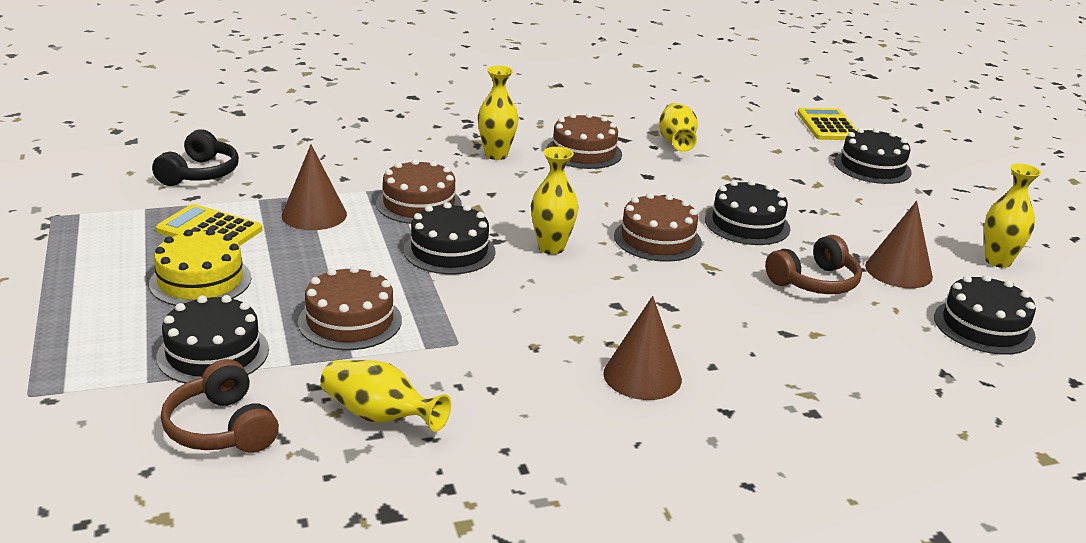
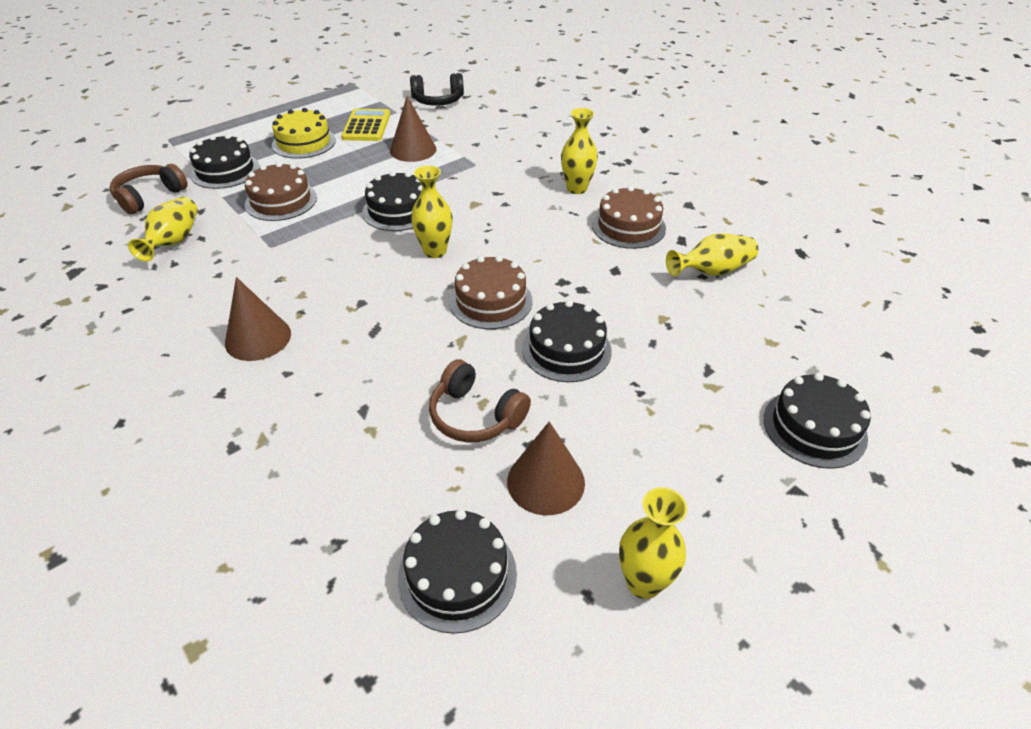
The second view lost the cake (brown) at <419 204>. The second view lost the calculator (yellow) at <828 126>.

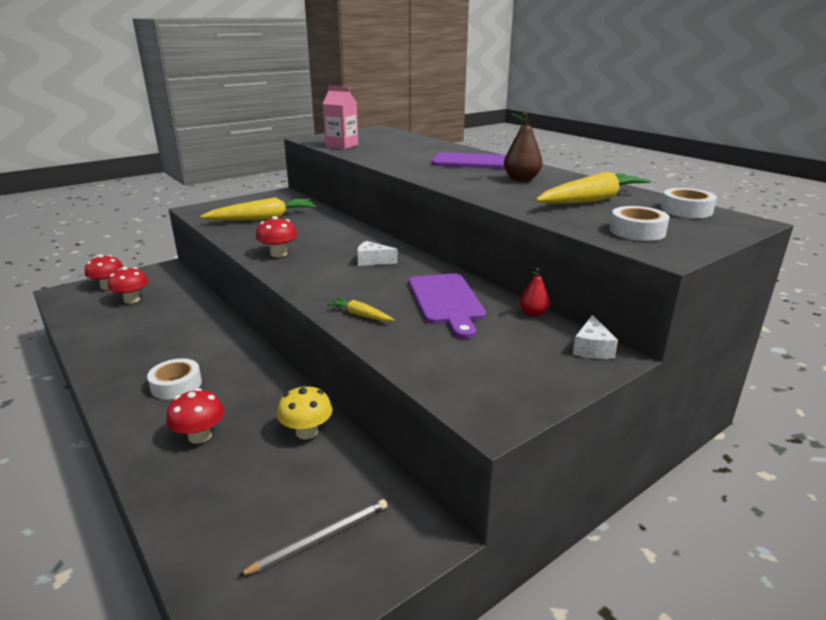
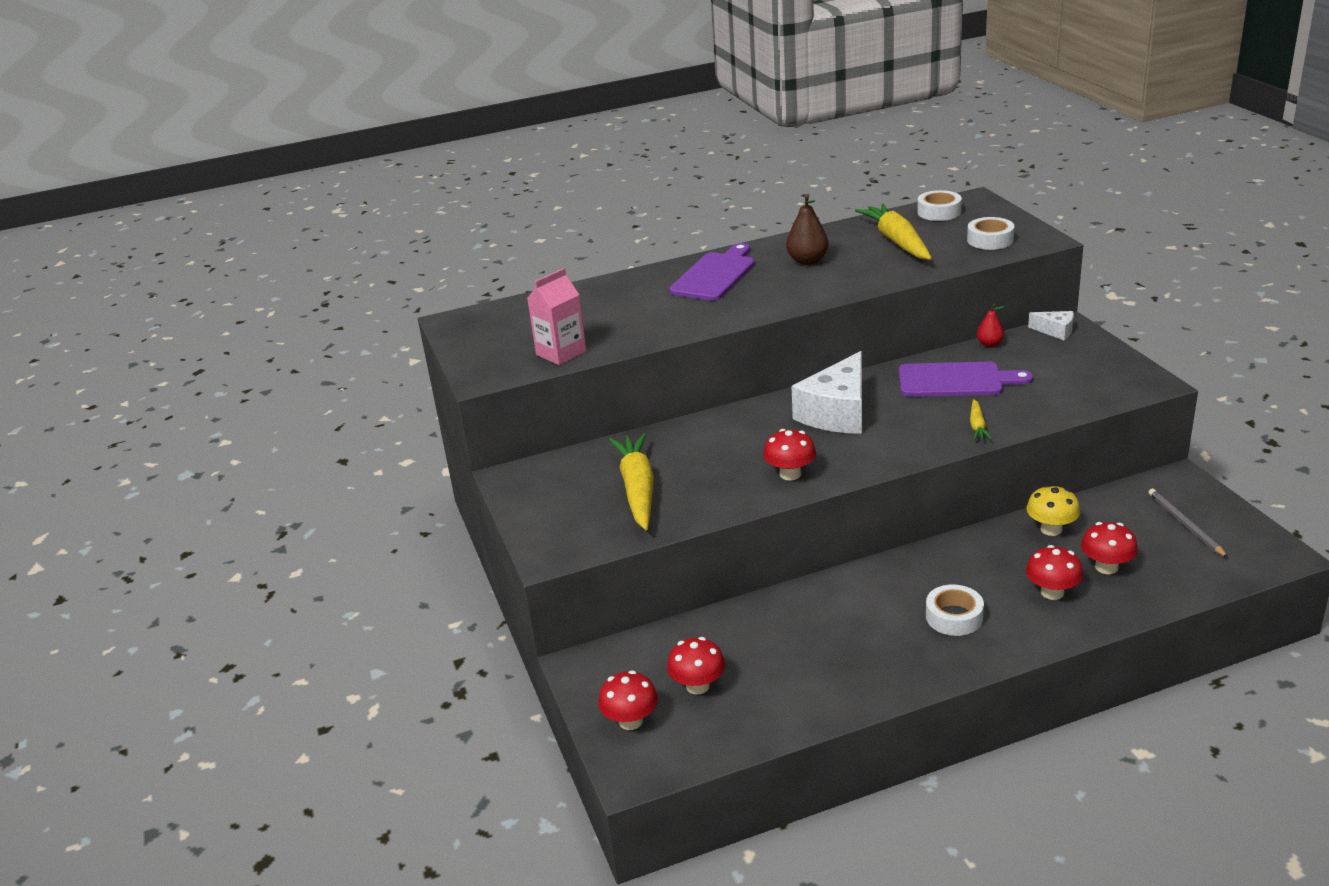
The size of the cheese (white) at <372 261> changed by a factor of 2.11. The carrot (yellow) at <360 315> ended up facing another way, 45 degrees counterclockwise from before. The second view gained the mushroom (red) at <1106 567>.

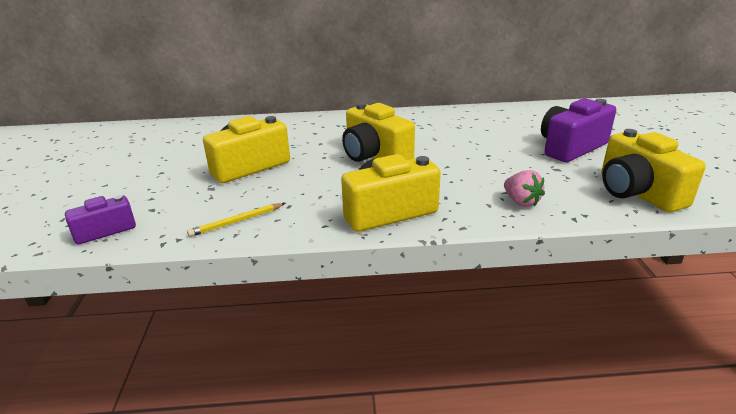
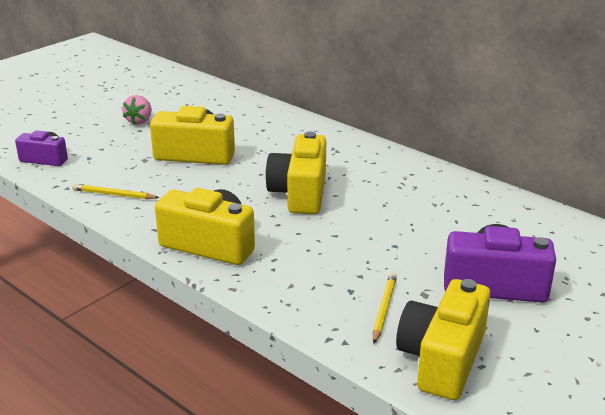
The strawberry (pink) ended up elsewhere, having gone from <521 202> to <139 121>. The second view gained the pencil (yellow) at <384 309>.

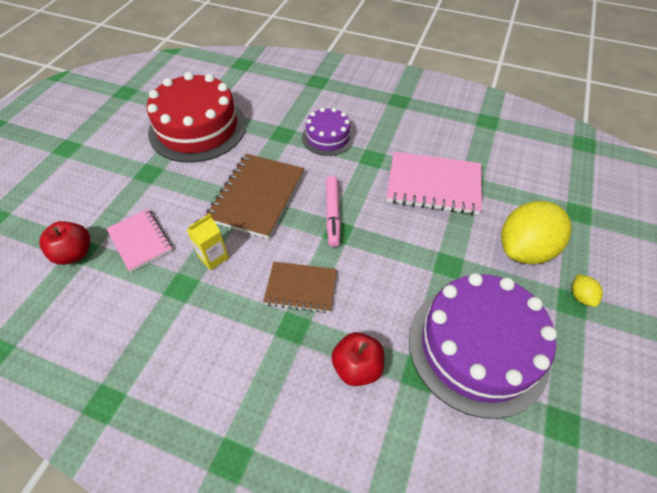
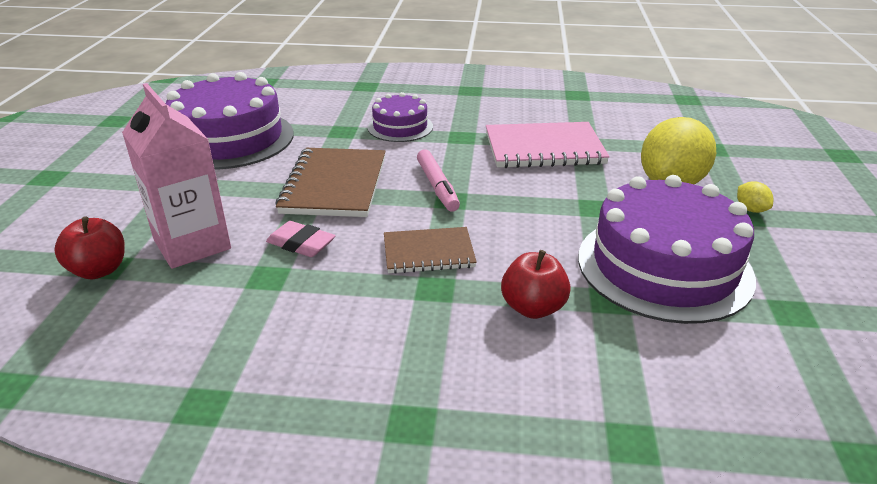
Where the notebook (pink) stood at <140 241>, the carton (pink) came to stand at <192 244>. What was the cake (red) at <198 128> turned into the cake (purple) at <229 139>. Where the carton (yellow) stood at <213 257>, the eraser (pink) came to stand at <301 244>.

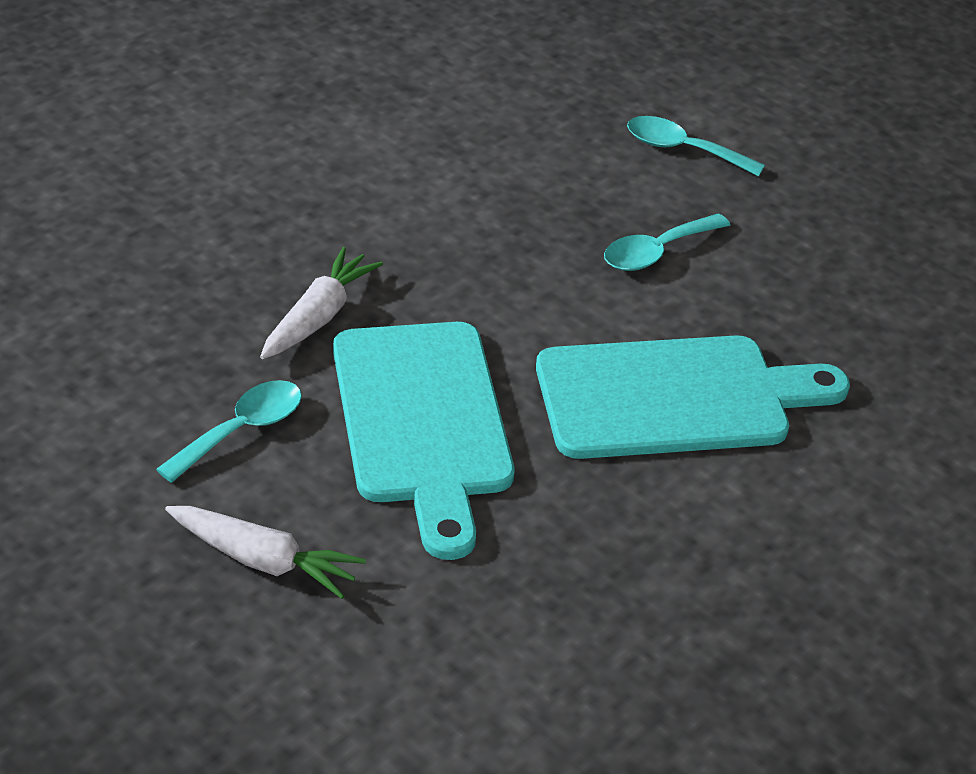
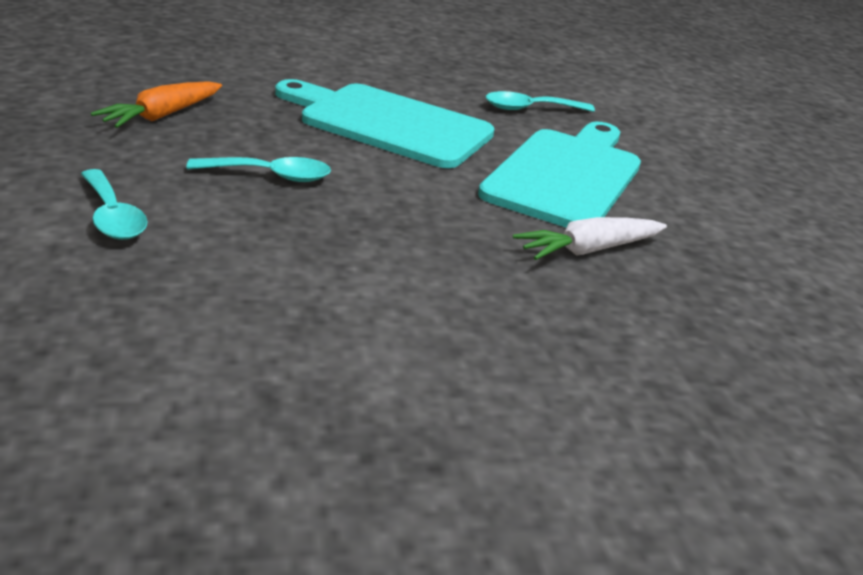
The second view gained the carrot (orange) at <161 116>. The spoon (turquoise) ended up elsewhere, having gone from <241 430> to <530 109>. The second view lost the carrot (white) at <263 561>.

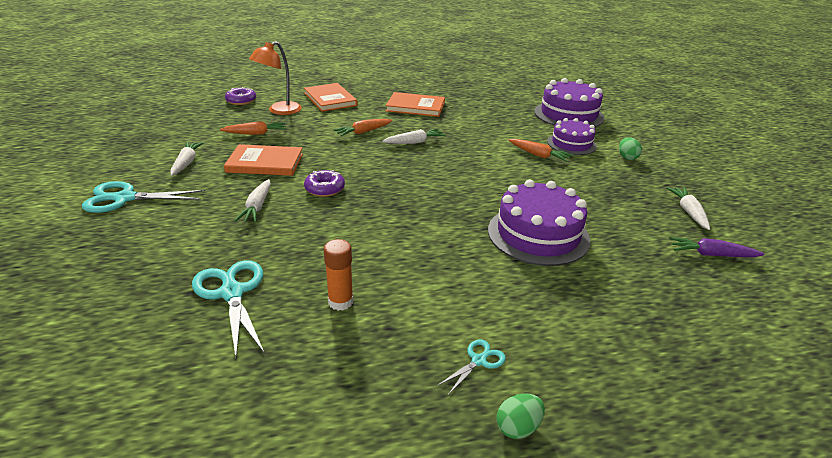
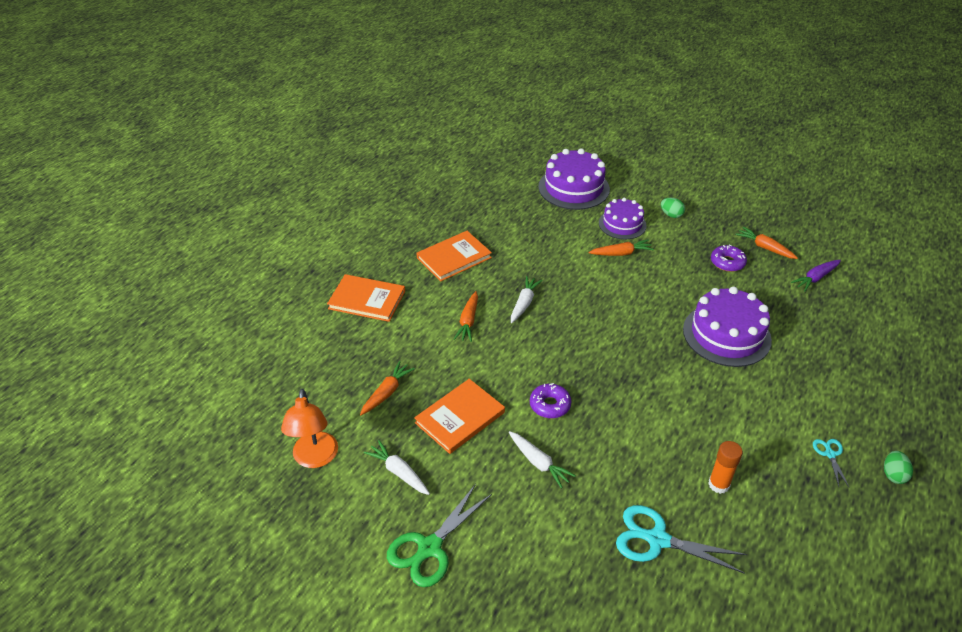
The lamp (orange) ended up elsewhere, having gone from <279 111> to <315 458>. What was the scissors (turquoise) at <125 198> turned into the scissors (green) at <429 548>. The donut (purple) ended up elsewhere, having gone from <241 101> to <727 262>. What was the carrot (white) at <688 212> turned into the carrot (orange) at <764 247>.

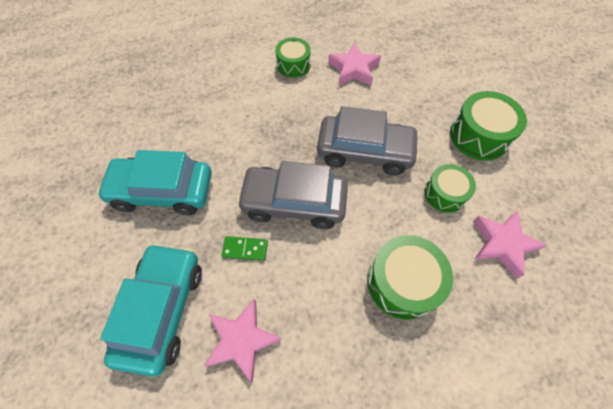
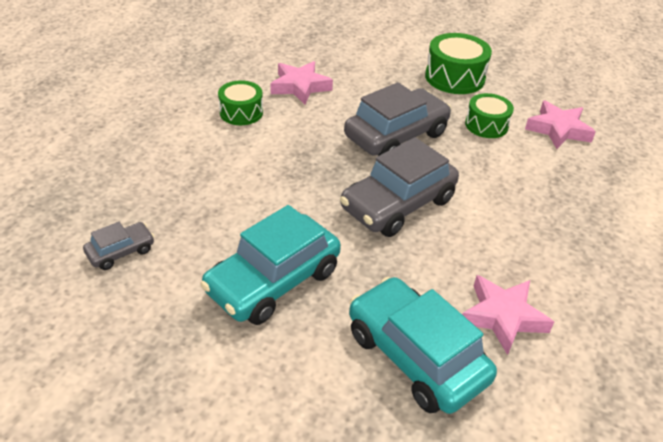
The second view gained the car (grey) at <121 252>. The second view lost the domino (green) at <245 249>. The second view lost the drum (green) at <402 283>.

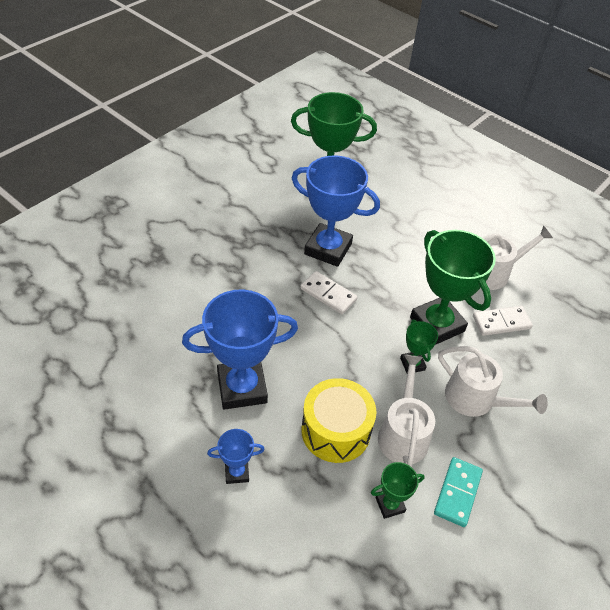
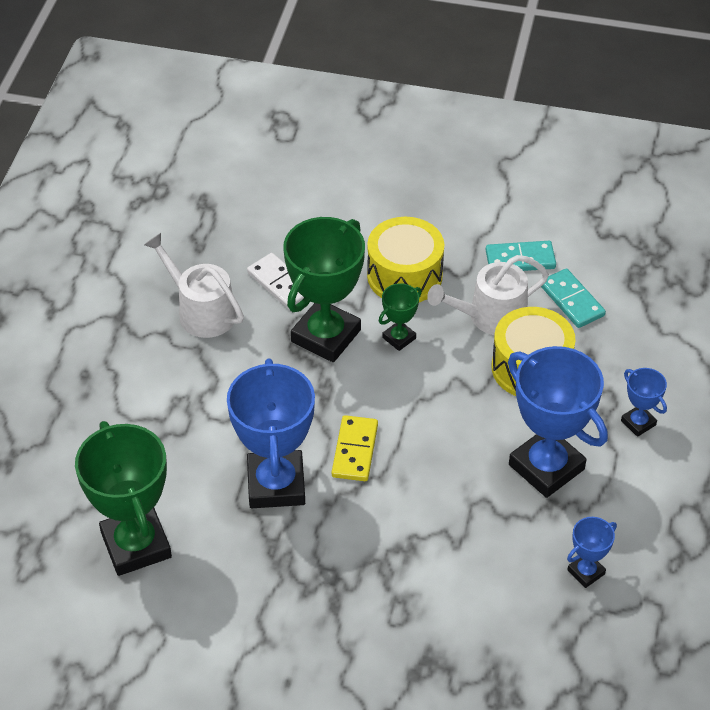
What was the domino (white) at <328 294> turned into the domino (yellow) at <354 450>. Where the watering can (white) stood at <475 399>, the drum (yellow) came to stand at <404 276>. Where the trophy (green) stood at <390 505>, the domino (turquoise) came to stand at <572 300>. The second view gained the trophy (blue) at <586 572>.

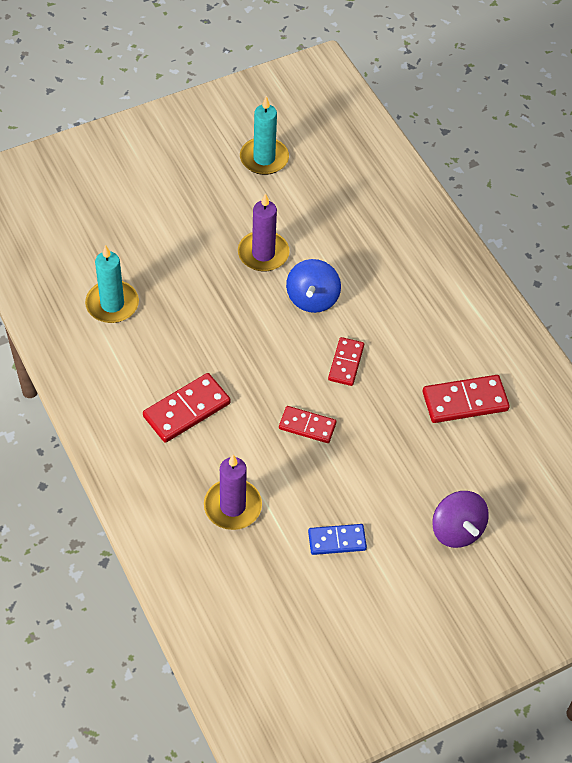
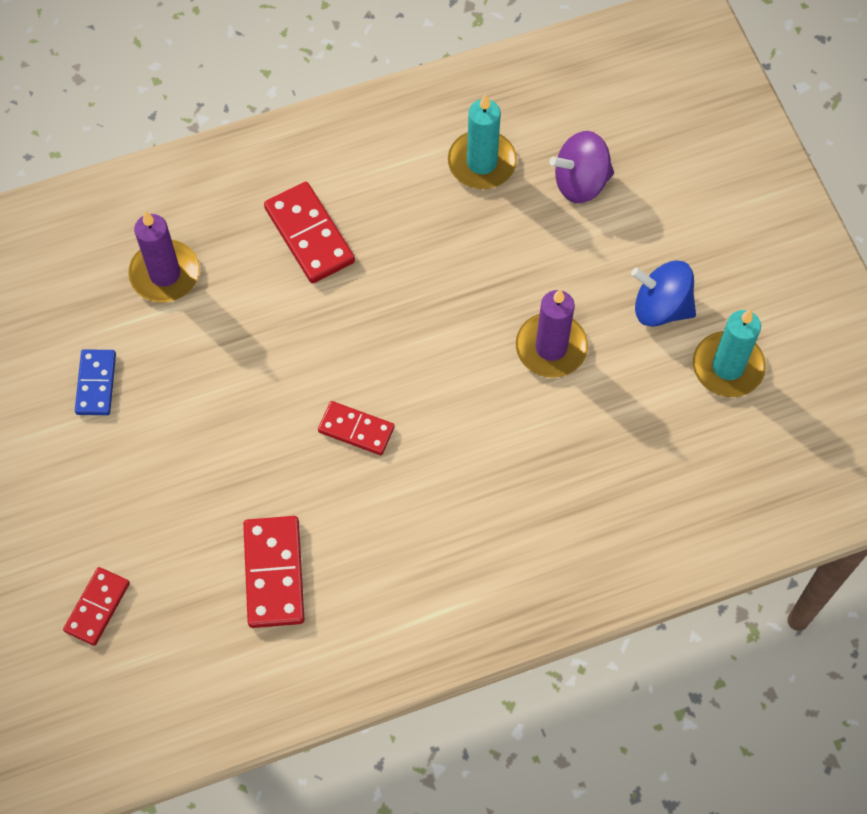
The domino (red) ended up elsewhere, having gone from <307 426> to <97 607>. The spinning top (purple) ended up elsewhere, having gone from <456 530> to <580 182>. The spinning top (blue) ended up elsewhere, having gone from <312 298> to <661 307>.

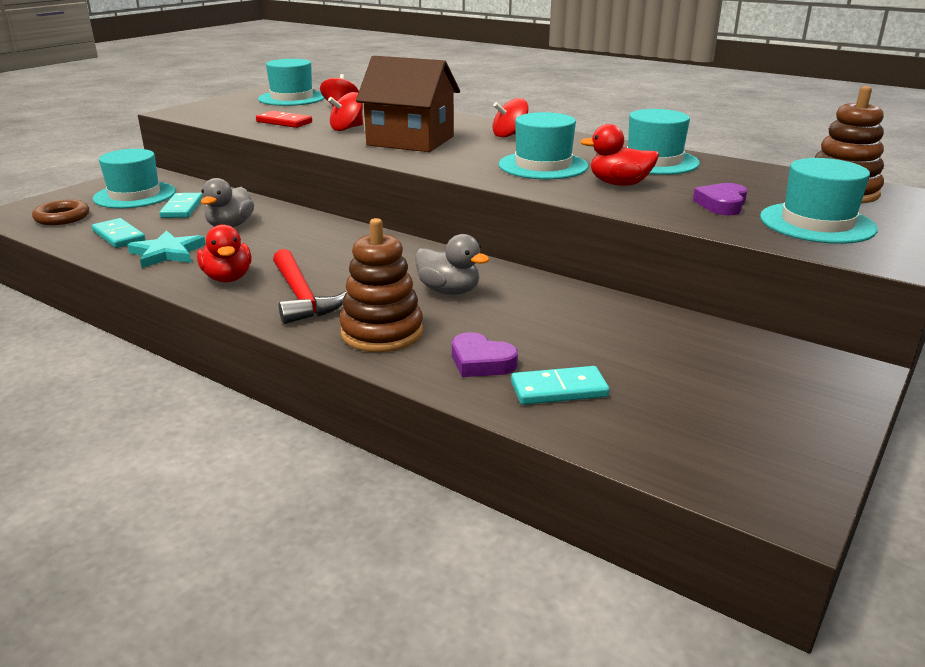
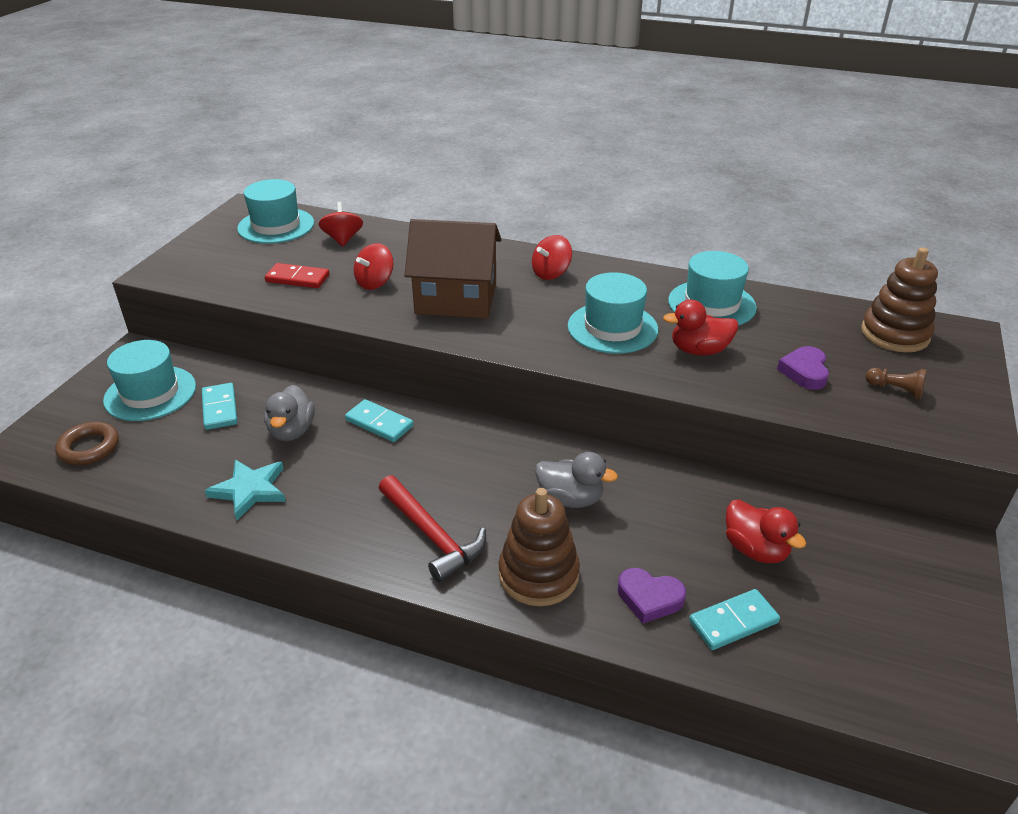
The domino (turquoise) ended up elsewhere, having gone from <119 236> to <379 423>. The duck (red) ended up elsewhere, having gone from <228 278> to <755 549>. Where the hat (turquoise) stood at <817 223>, the pawn (brown) came to stand at <895 390>.

